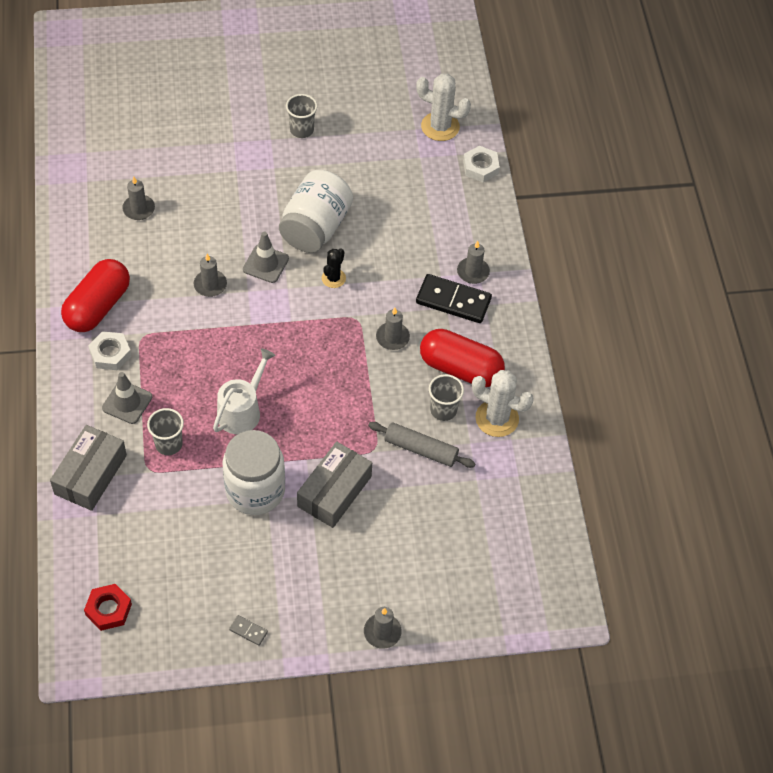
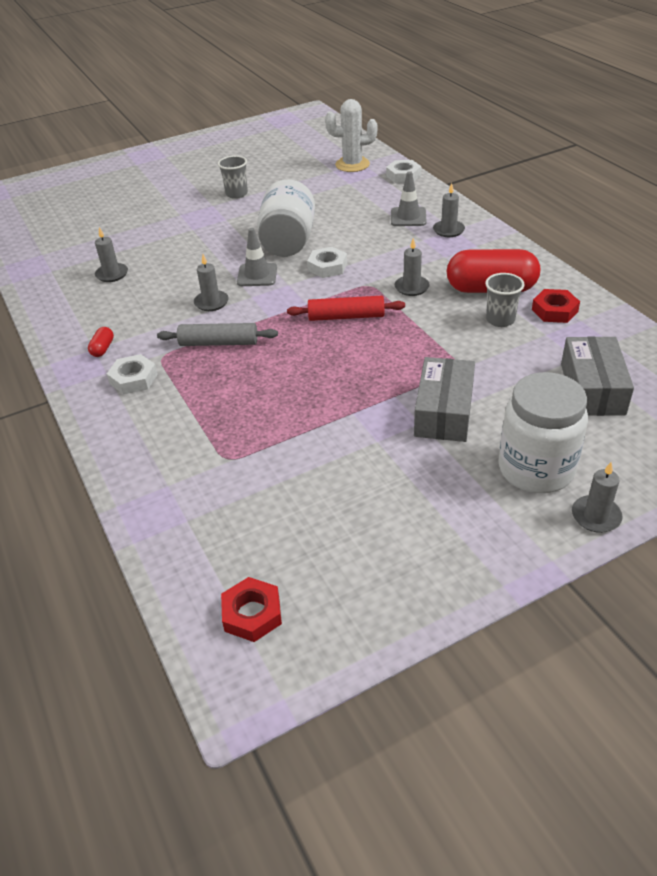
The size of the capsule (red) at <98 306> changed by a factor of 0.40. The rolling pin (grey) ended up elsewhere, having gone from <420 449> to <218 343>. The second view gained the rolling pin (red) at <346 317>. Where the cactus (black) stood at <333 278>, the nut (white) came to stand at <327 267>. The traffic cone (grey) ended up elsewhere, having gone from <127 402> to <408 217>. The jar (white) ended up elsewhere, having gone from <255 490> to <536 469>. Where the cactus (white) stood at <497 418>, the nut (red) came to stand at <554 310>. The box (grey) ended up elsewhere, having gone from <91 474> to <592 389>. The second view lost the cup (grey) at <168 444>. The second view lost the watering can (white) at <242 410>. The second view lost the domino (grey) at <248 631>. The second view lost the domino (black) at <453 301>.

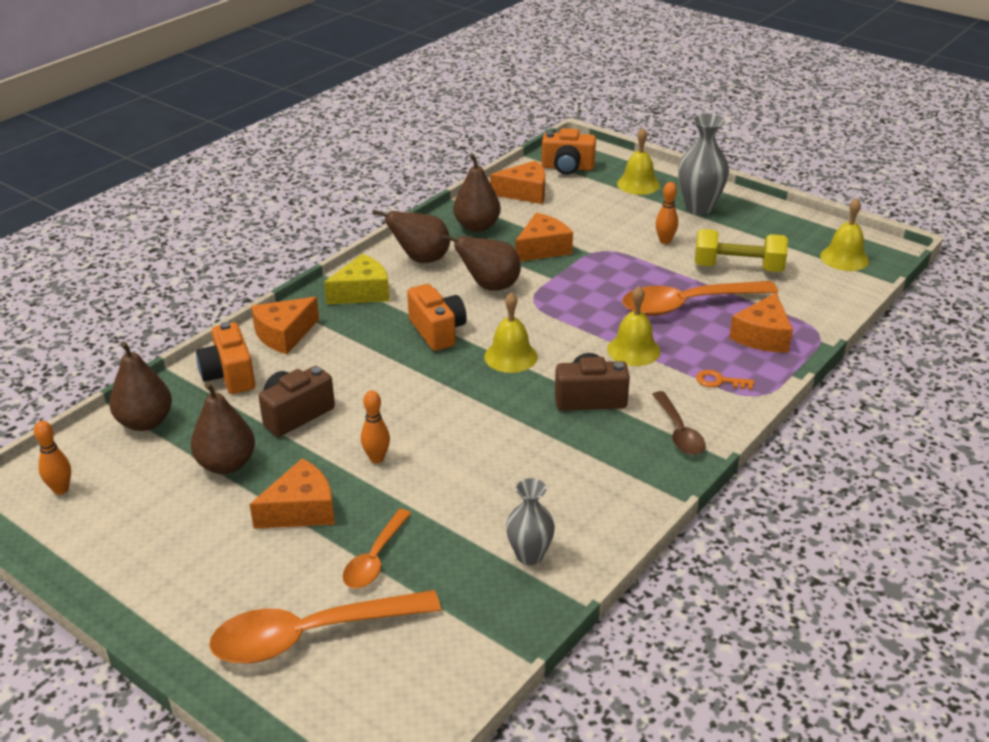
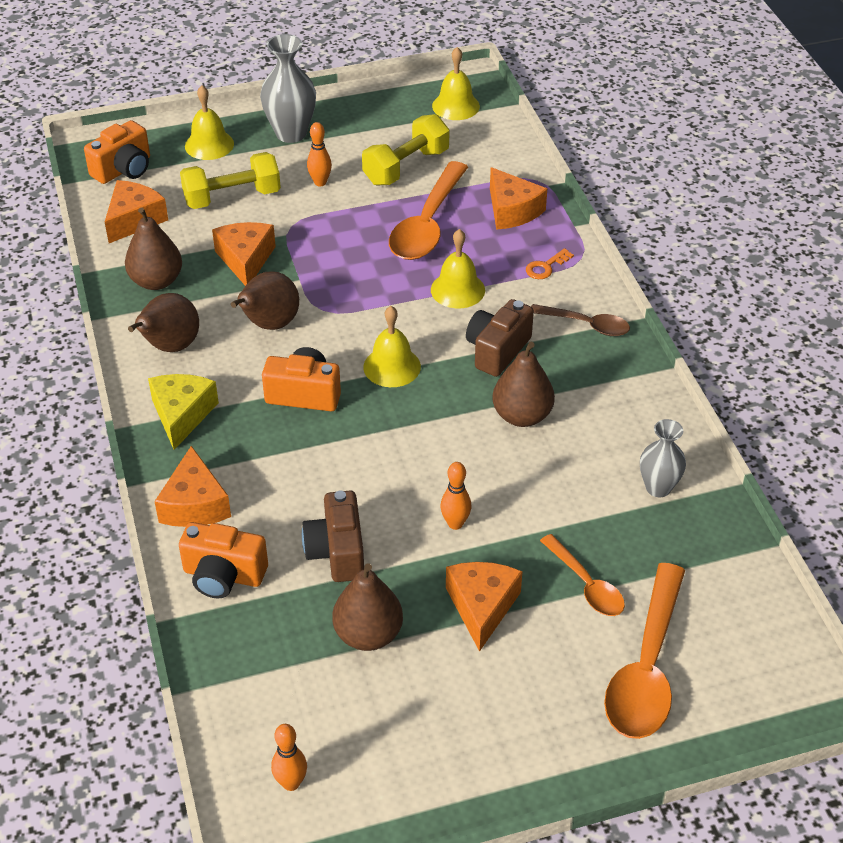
The second view gained the dumbbell (yellow) at <232 197>. The pear (brown) ended up elsewhere, having gone from <145 422> to <522 416>.

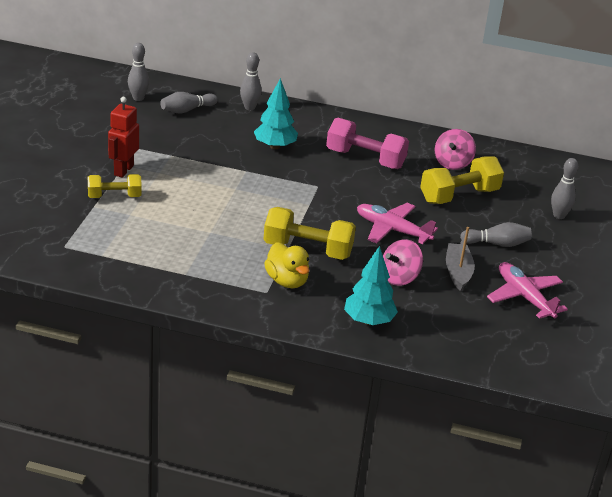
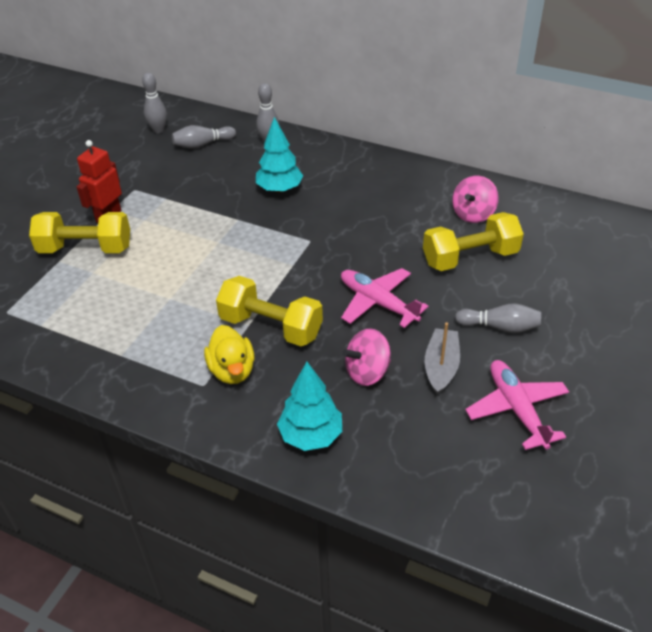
The size of the dumbbell (yellow) at <114 196> changed by a factor of 1.57. The second view lost the dumbbell (pink) at <365 159>. The second view lost the bowling pin (grey) at <559 216>.

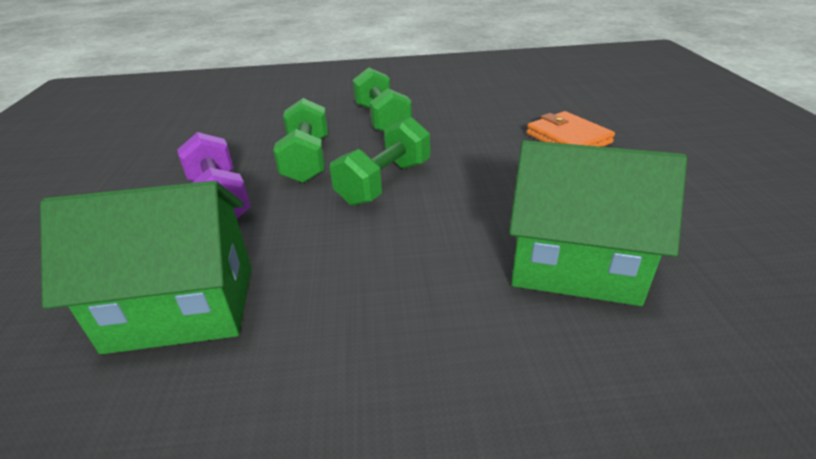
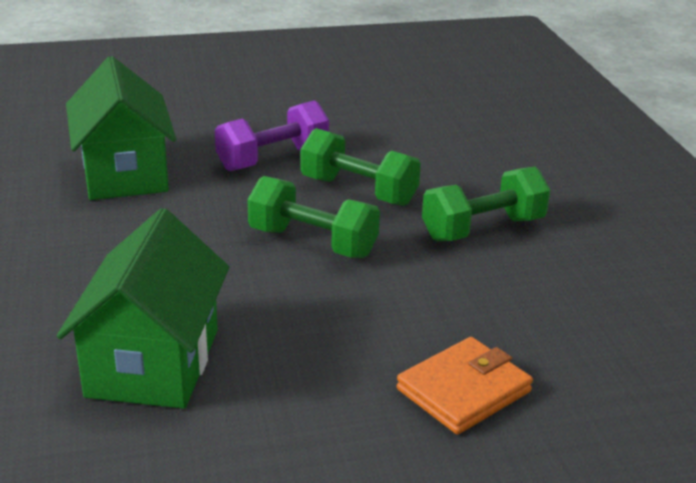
The dumbbell (green) at <307 160> ended up facing another way, 45 degrees clockwise from before.

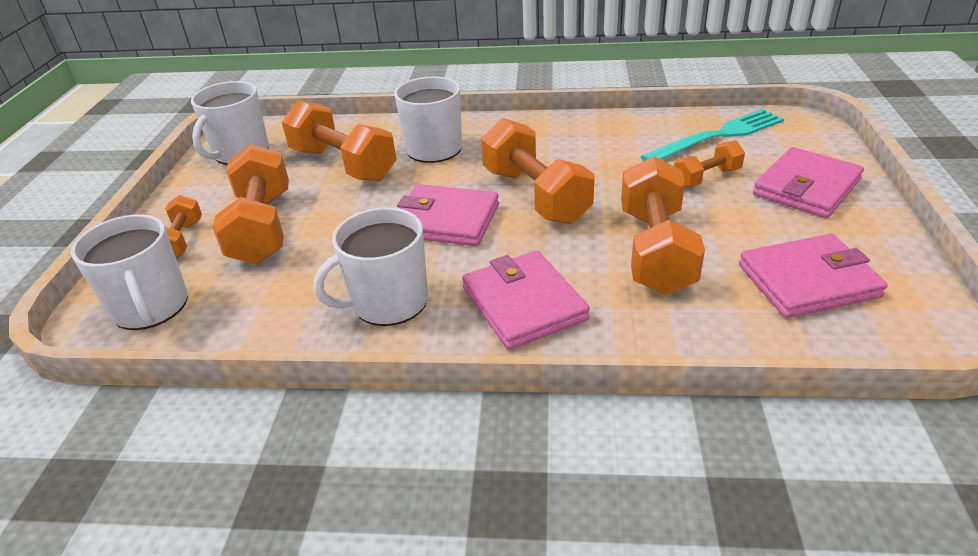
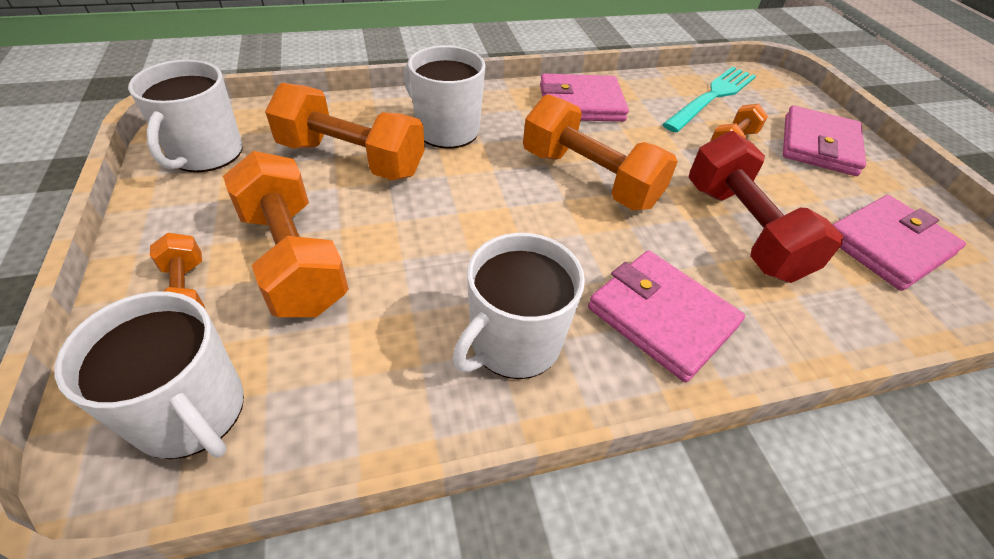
The wallet (pink) ended up elsewhere, having gone from <446 220> to <581 103>. What was the dumbbell (orange) at <655 250> turned into the dumbbell (red) at <742 230>.

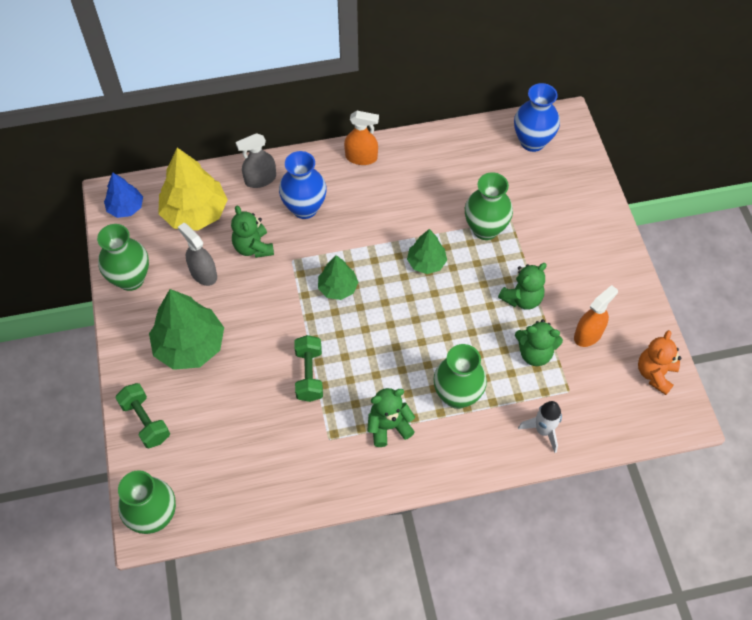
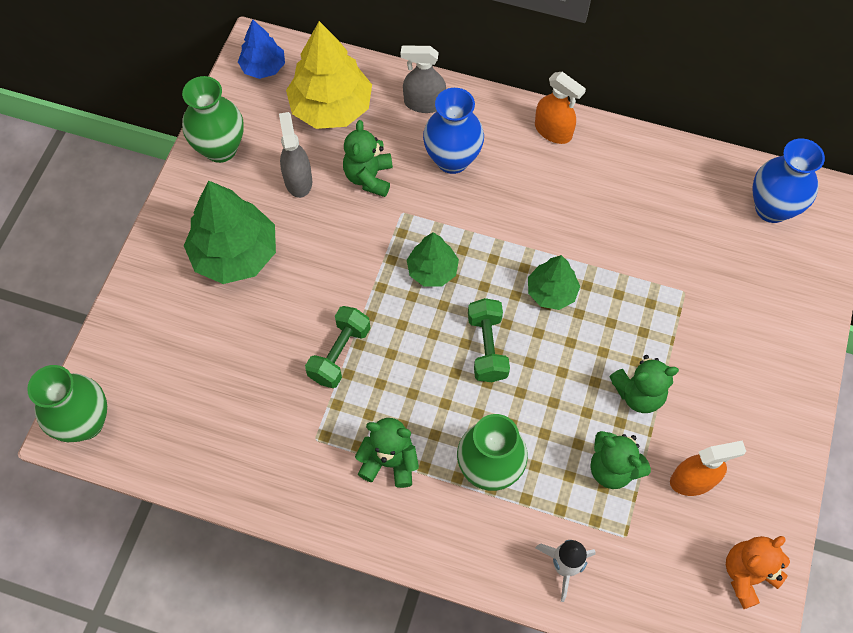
The dumbbell (green) ended up elsewhere, having gone from <145 421> to <487 347>. The second view lost the vase (green) at <485 229>.

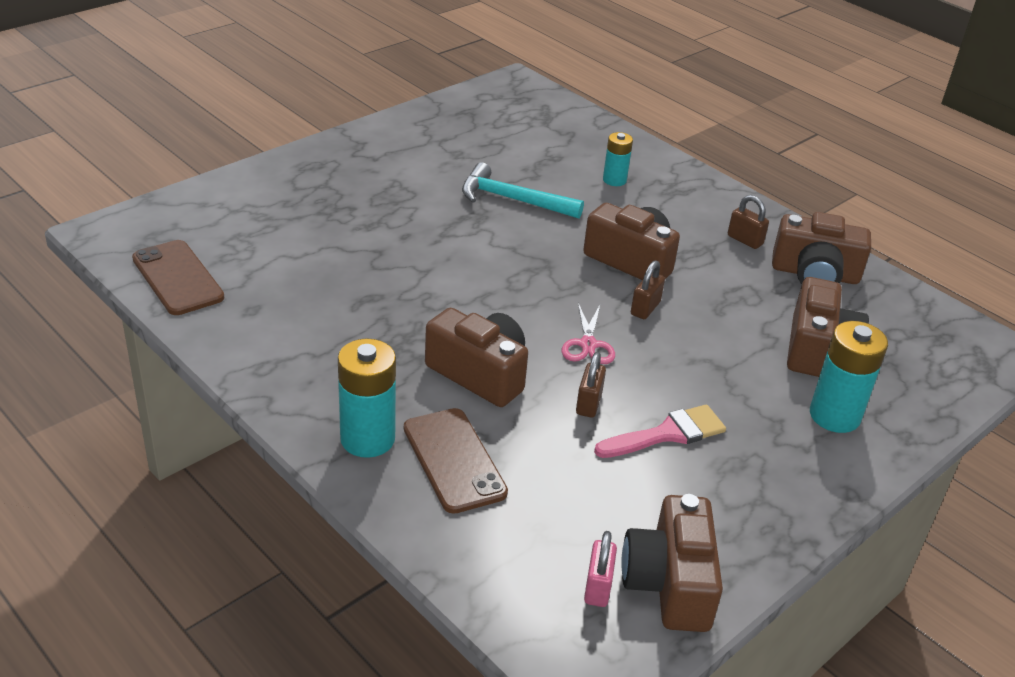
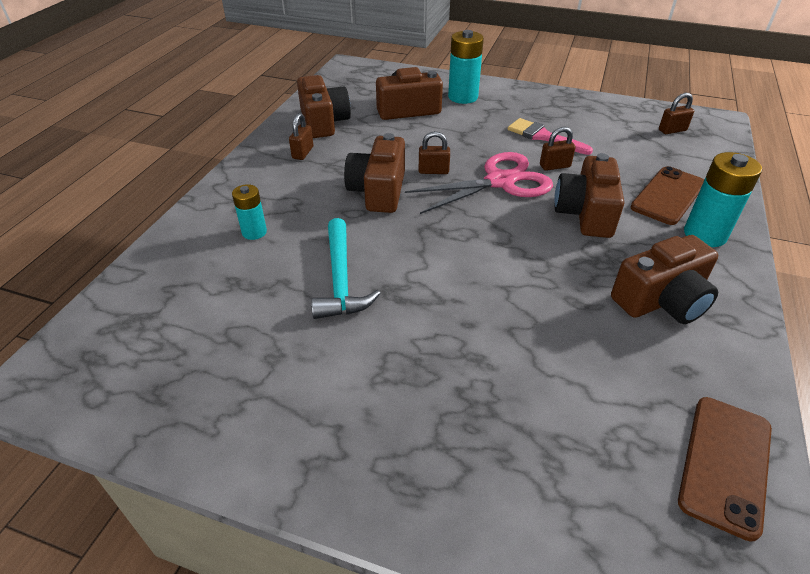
The size of the scissors (pink) at <588 345> changed by a factor of 1.94. The camera (brown) ended up elsewhere, having gone from <669 583> to <661 300>. What was the padlock (pink) at <598 587> turned into the padlock (brown) at <672 130>.

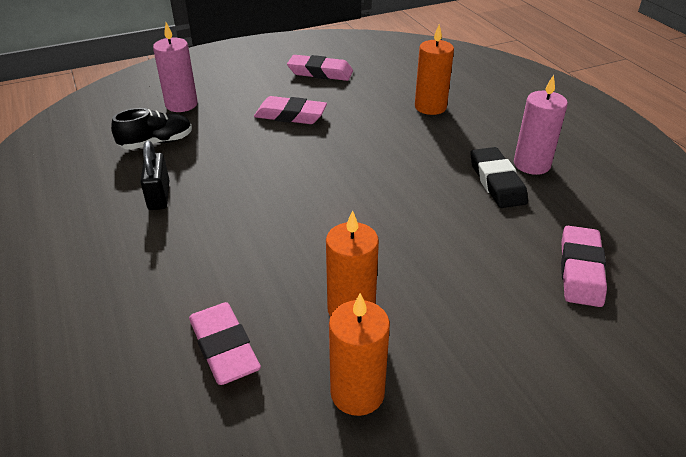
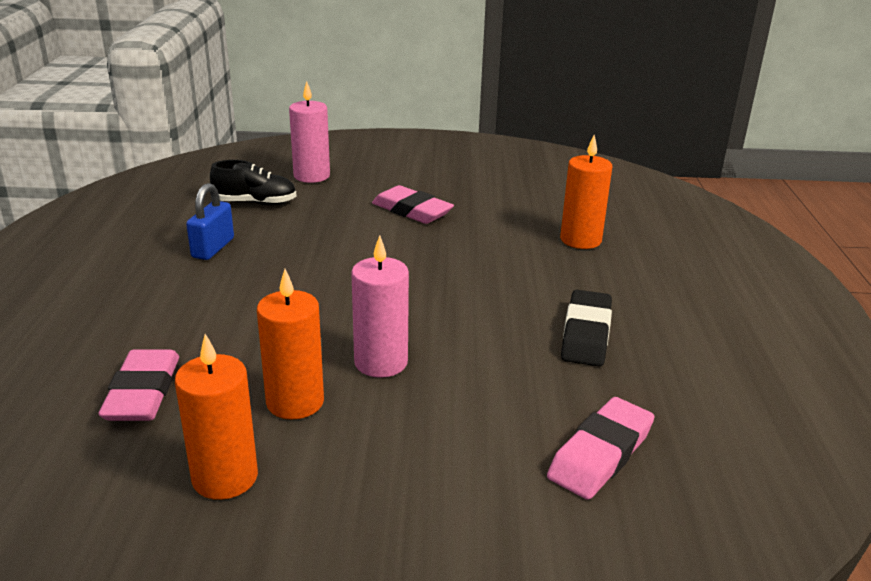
What was the padlock (black) at <159 196> turned into the padlock (blue) at <213 248>. The candle (pink) ended up elsewhere, having gone from <532 164> to <381 362>. The second view lost the eraser (pink) at <320 72>.

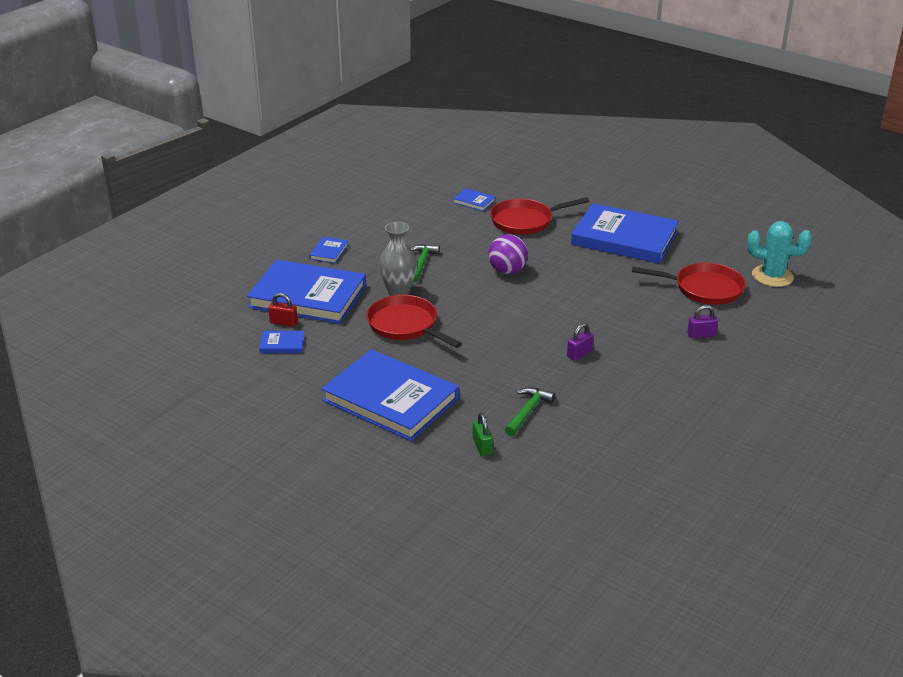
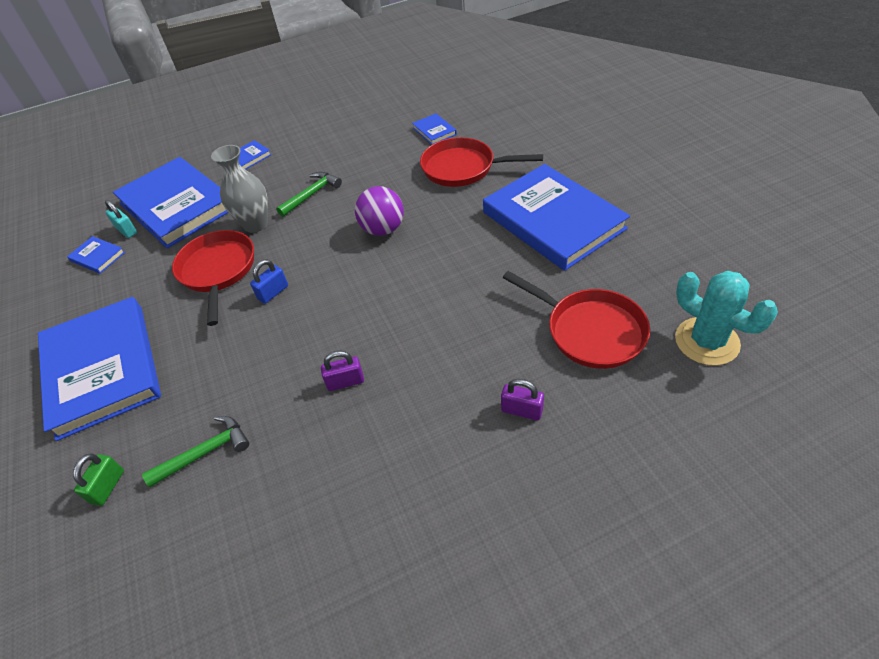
What was the padlock (red) at <284 322> turned into the padlock (turquoise) at <126 230>. The second view gained the padlock (blue) at <273 292>.

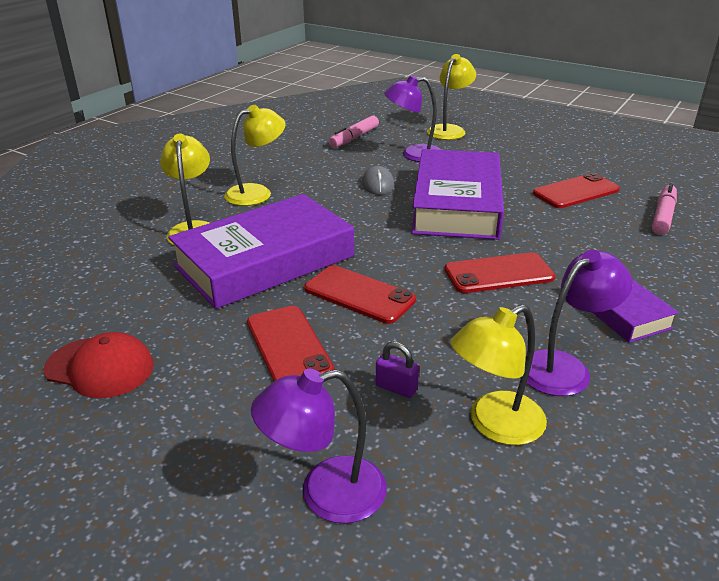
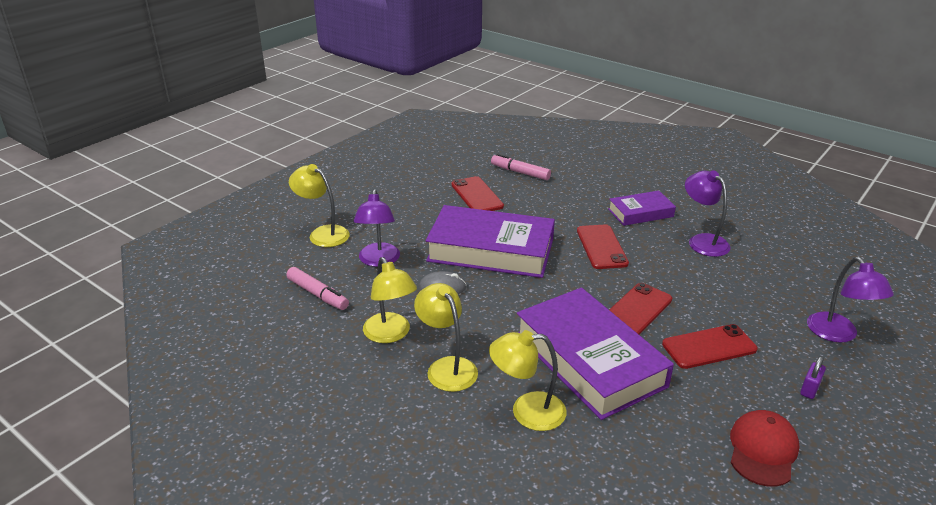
The lamp (yellow) ended up elsewhere, having gone from <495 425> to <390 334>. The padlock (purple) ended up elsewhere, having gone from <396 388> to <809 389>.

